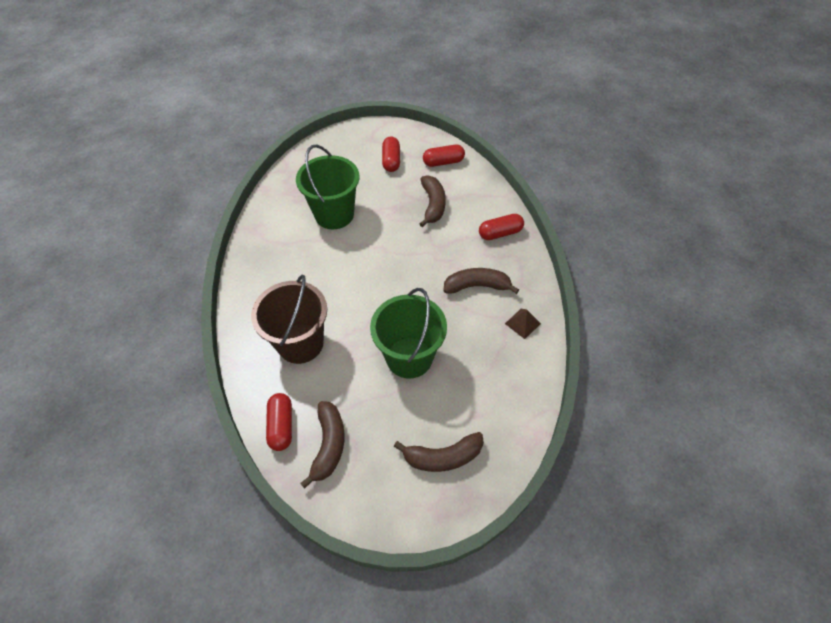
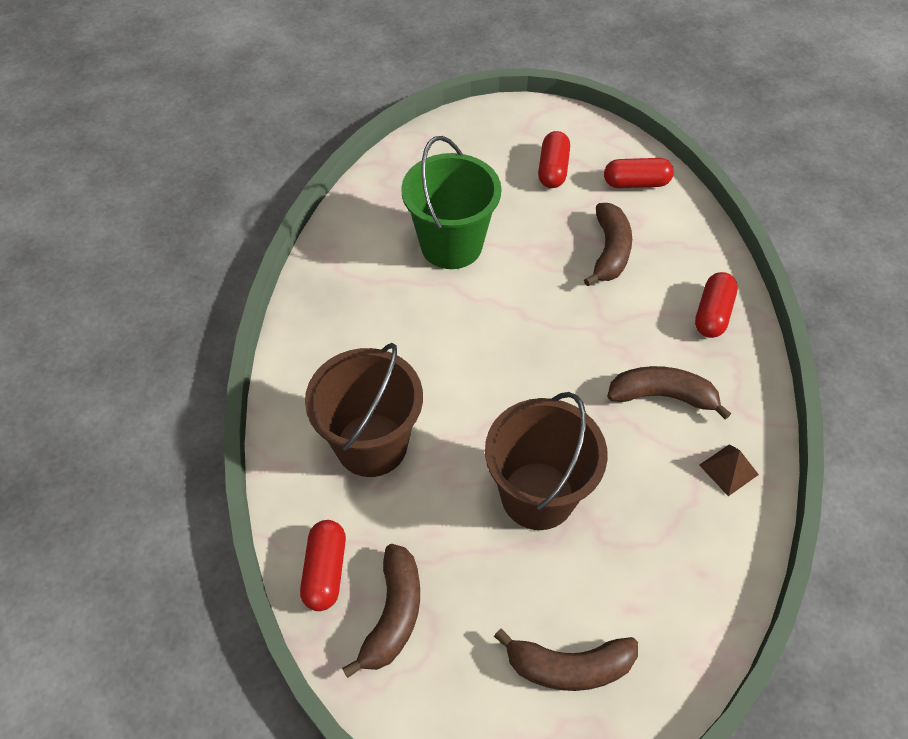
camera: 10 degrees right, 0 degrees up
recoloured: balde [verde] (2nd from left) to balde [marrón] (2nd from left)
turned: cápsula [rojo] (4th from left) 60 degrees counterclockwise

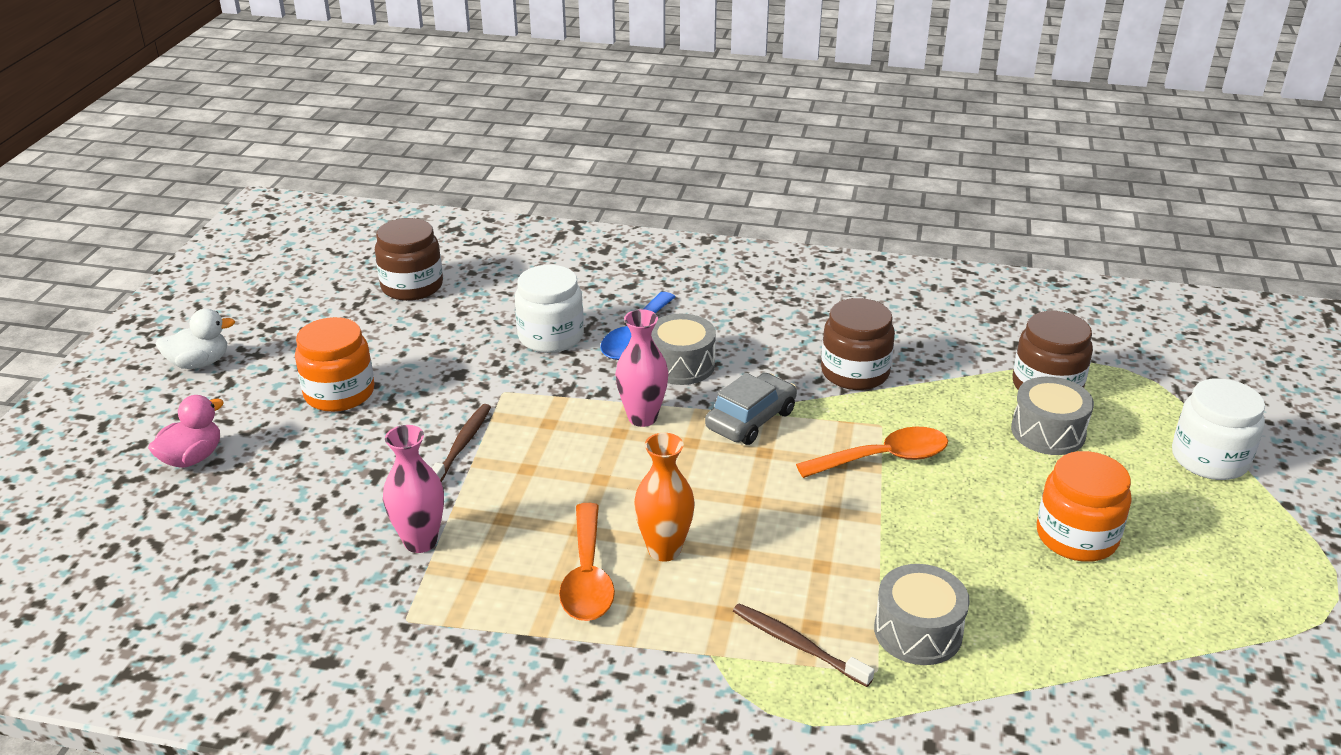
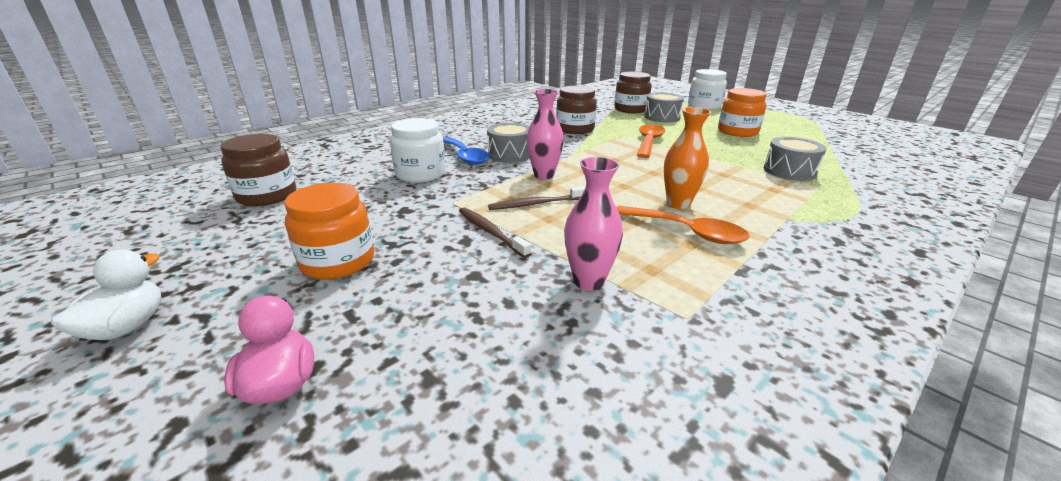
camera: 55 degrees left, 5 degrees down
removed: coche [gris]
moved: cepillo de dientes [marrón] (2nd from left)

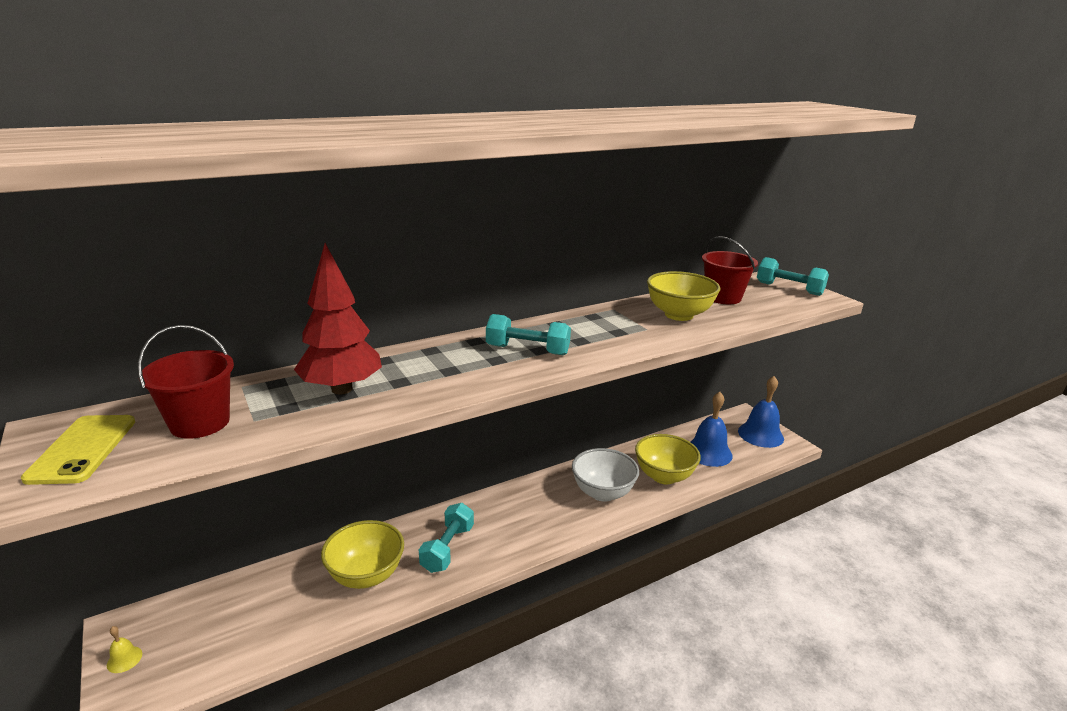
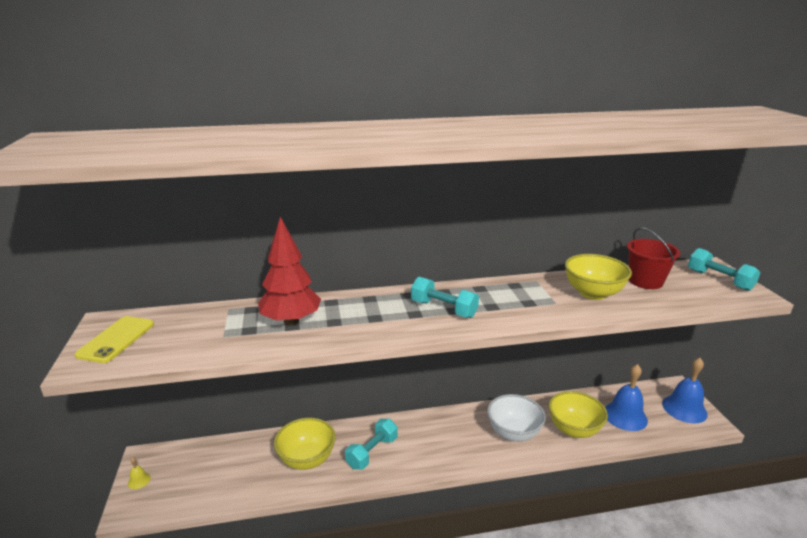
camera: 20 degrees right, 0 degrees up
removed: balde [rojo] (1st from left)

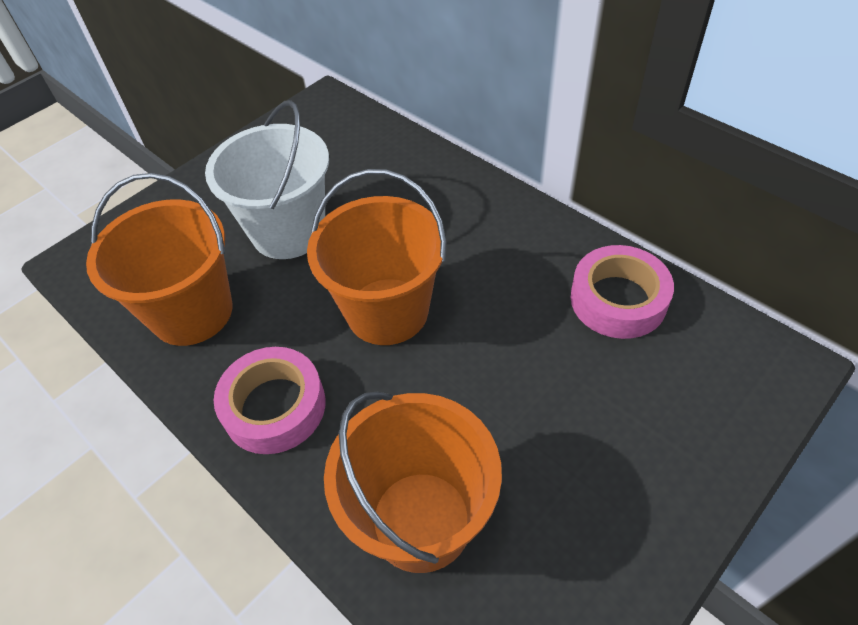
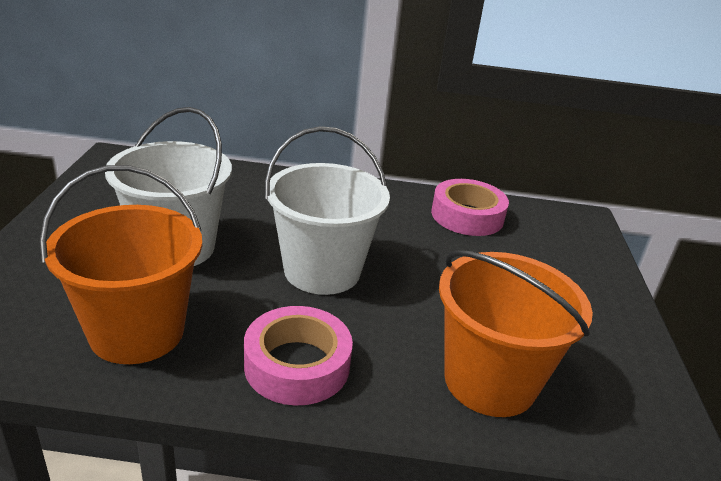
camera: 45 degrees left, 20 degrees down
recoloured: balde [naranja] (2nd from left) to balde [blanco] (2nd from left)

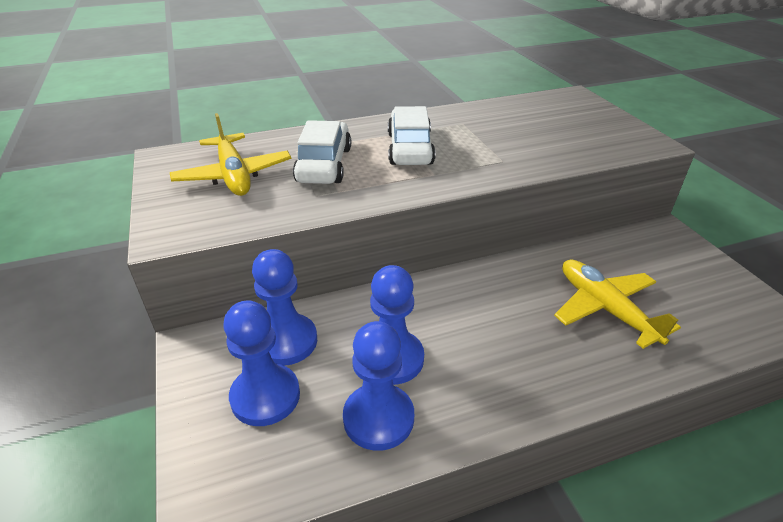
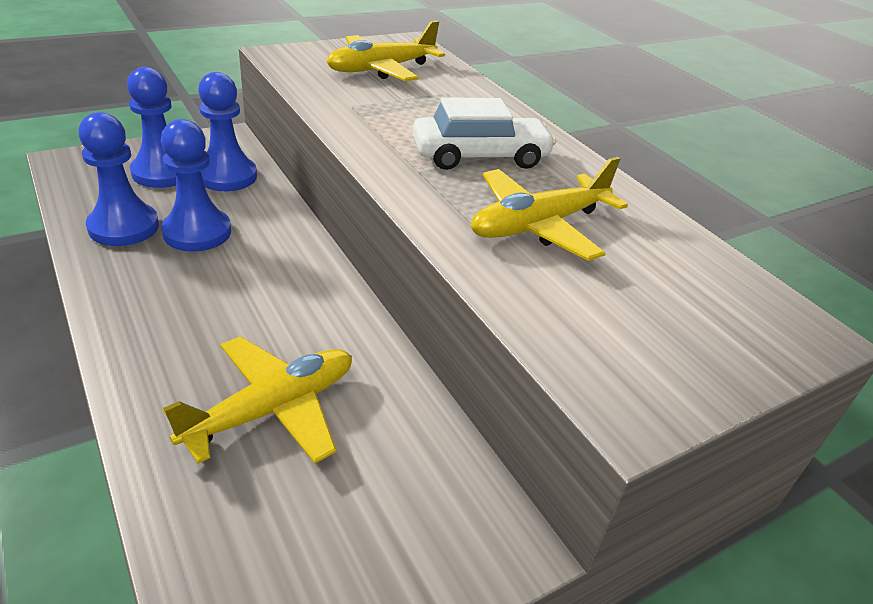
camera: 75 degrees right, 0 degrees up
removed: coche [blanco] (1st from left)
added: avión [amarillo] (3rd from left)

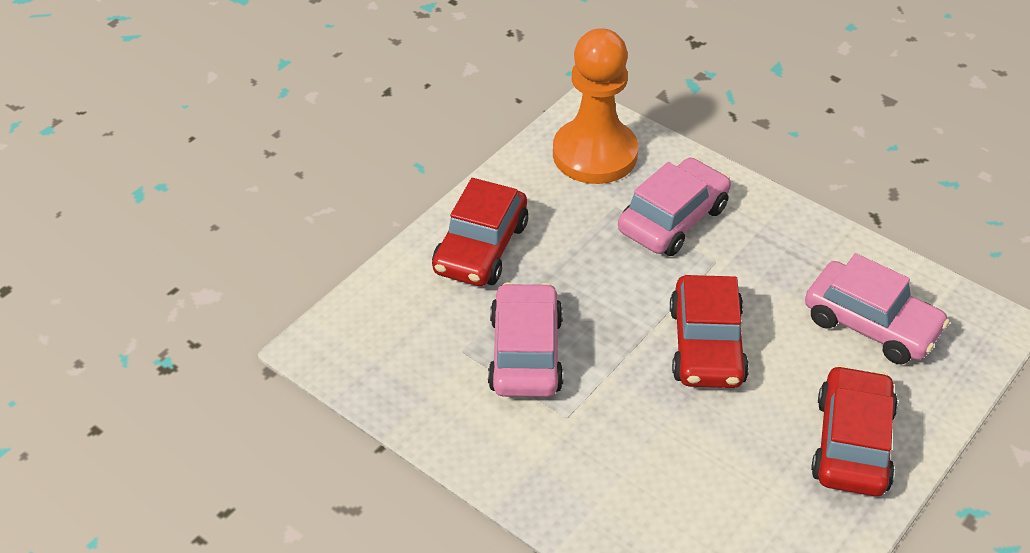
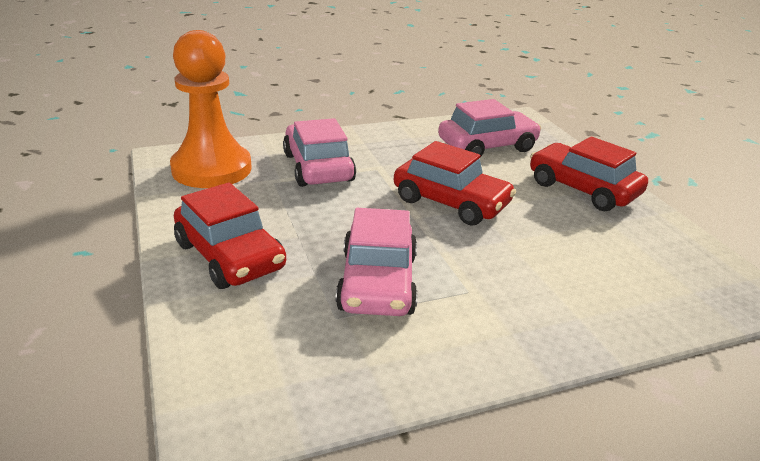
camera: 60 degrees left, 15 degrees down
turned: coche [rosa] (1st from left in the first image) 120 degrees counterclockwise

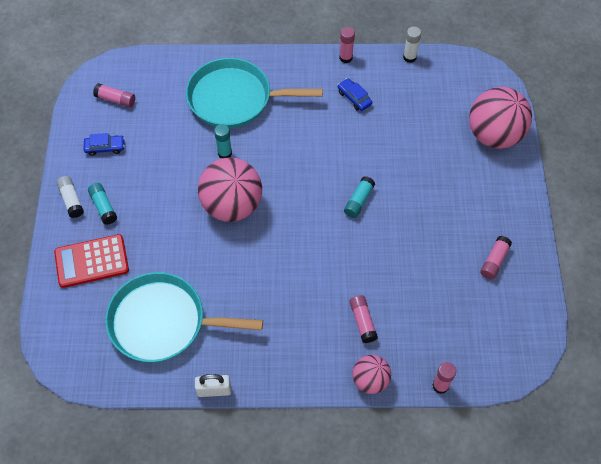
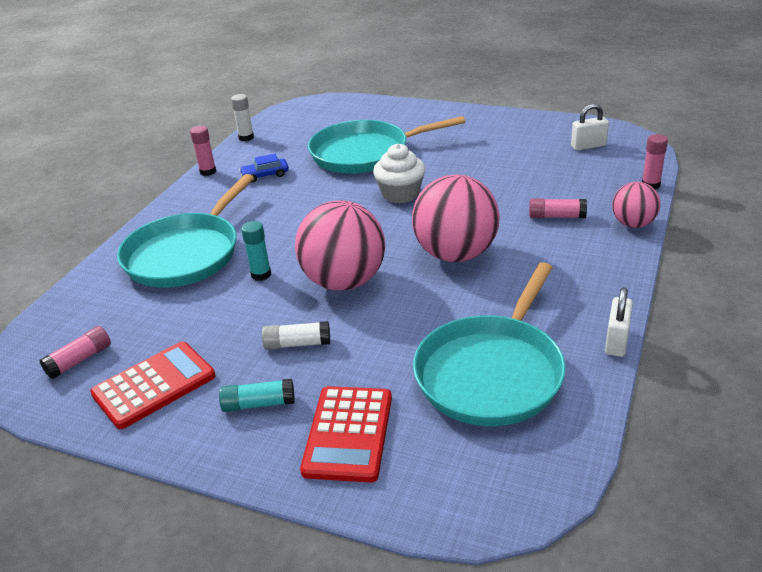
camera: 65 degrees left, 25 degrees down
removed: barra de pegamento [rosa] (5th from left)
added: candado [blanco] (1st from left); sartén [turquesa] (2nd from left)
moved: pelota [rosa] (3rd from left in the first image) to pelota [rosa] (2nd from left); barra de pegamento [blanco] (1st from left in the first image) to barra de pegamento [blanco] (2nd from left)
replaced: coche [azul] (1st from left) to calculadora [rojo] (1st from left); barra de pegamento [turquesa] (3rd from left) to magdalena [blanco]

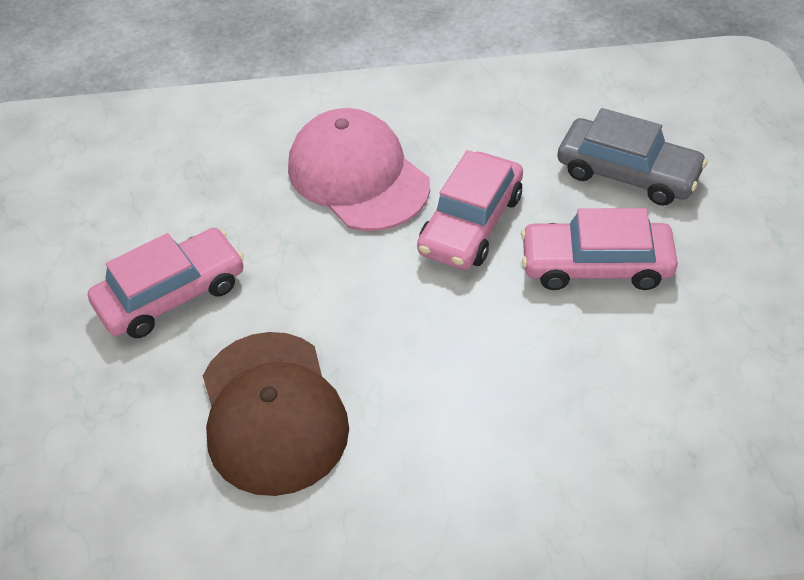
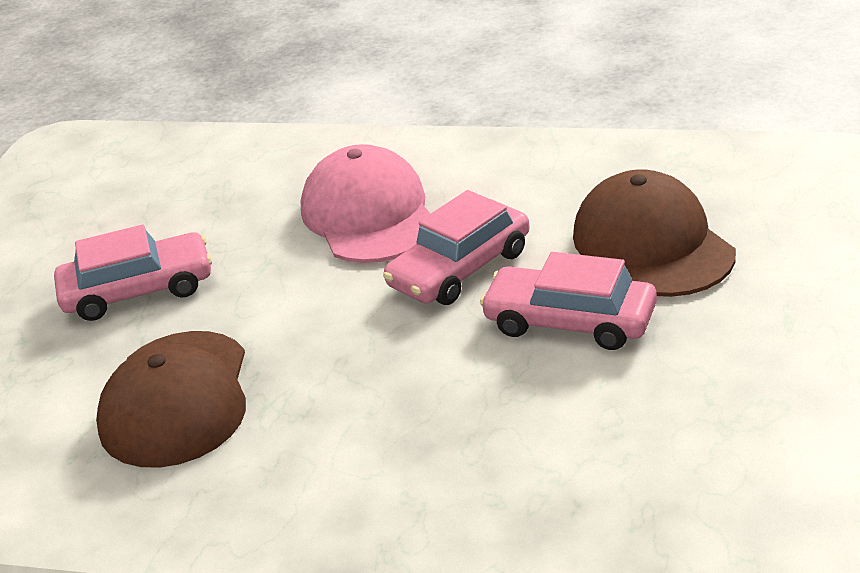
camera: 20 degrees right, 15 degrees down
replaced: coche [gris] to gorra [marrón] (2nd from left)

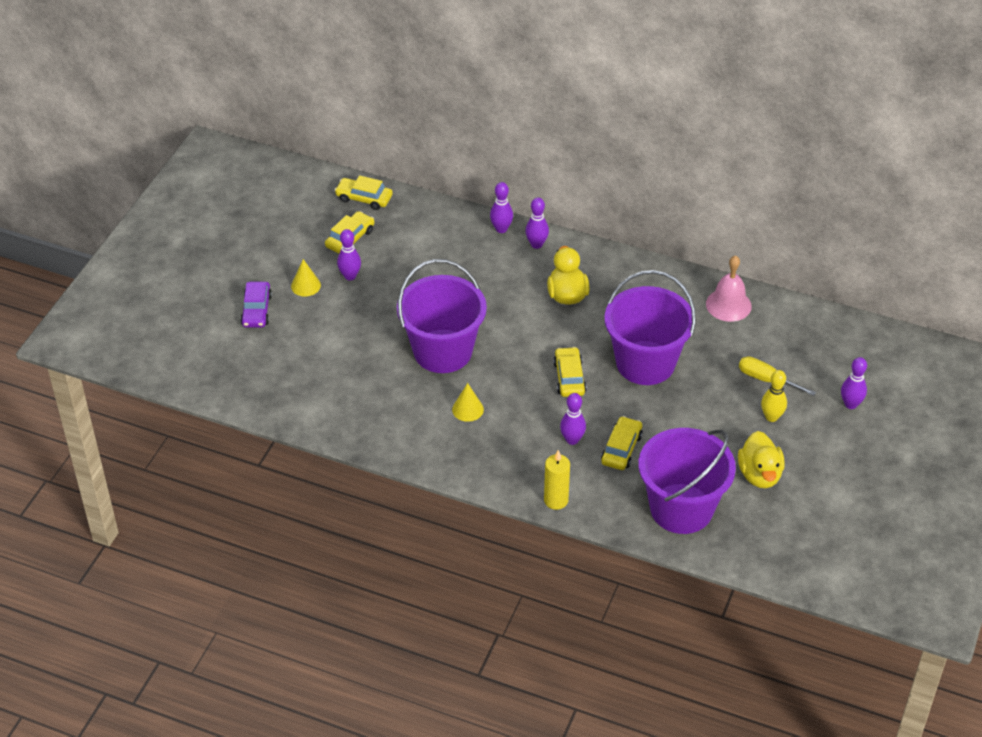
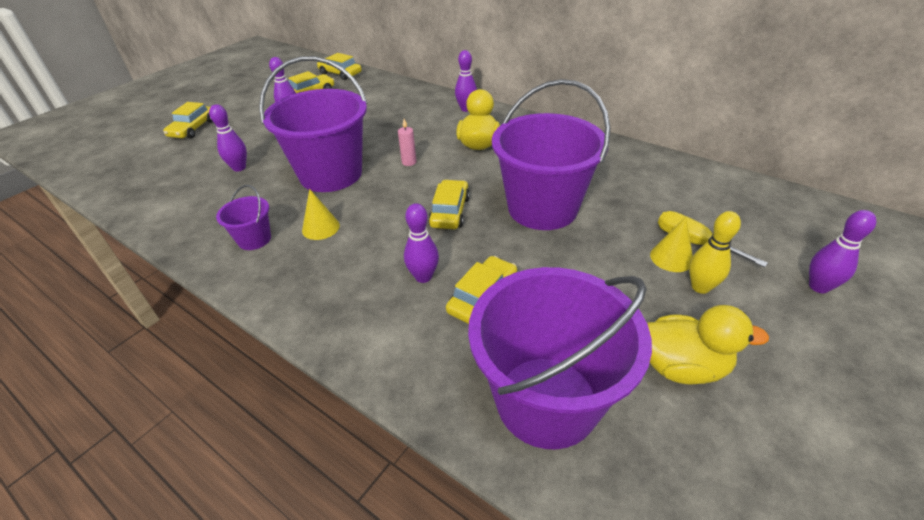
camera: 15 degrees right, 5 degrees down
removed: campana [rosa]; vela [amarillo]
added: vela [rosa]; balde [morado] (1st from left)
moved: bolo [morado] (2nd from left in the first image) to bolo [morado] (1st from left); cono [amarillo] (1st from left in the first image) to cono [amarillo] (2nd from left)
recoloured: coche [morado] to coche [amarillo] (1st from left)
turned: pato [amarillo] (2nd from left) 90 degrees counterclockwise

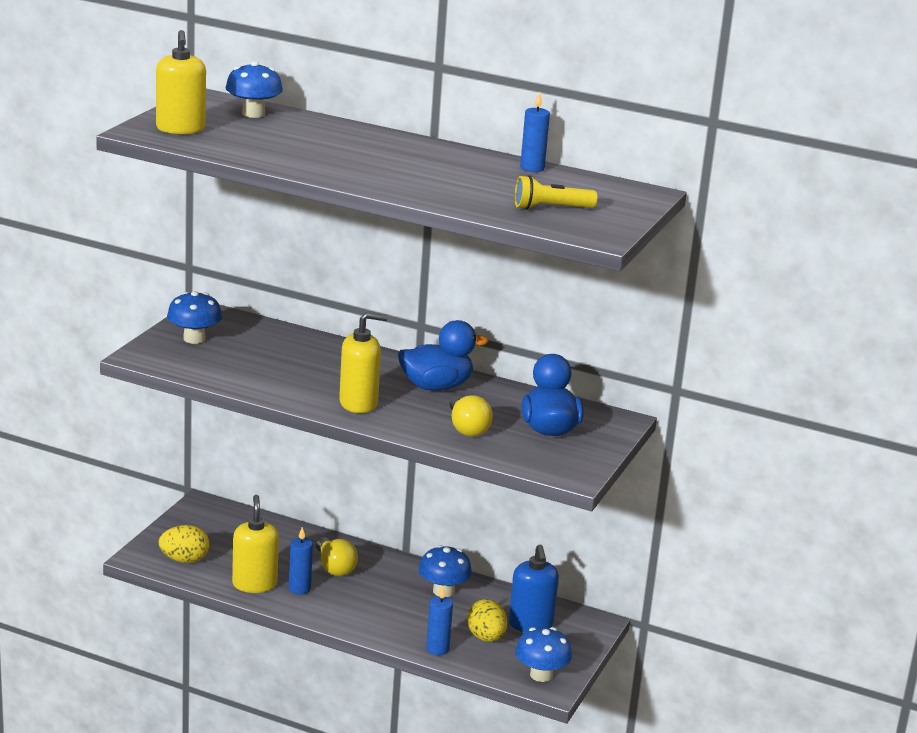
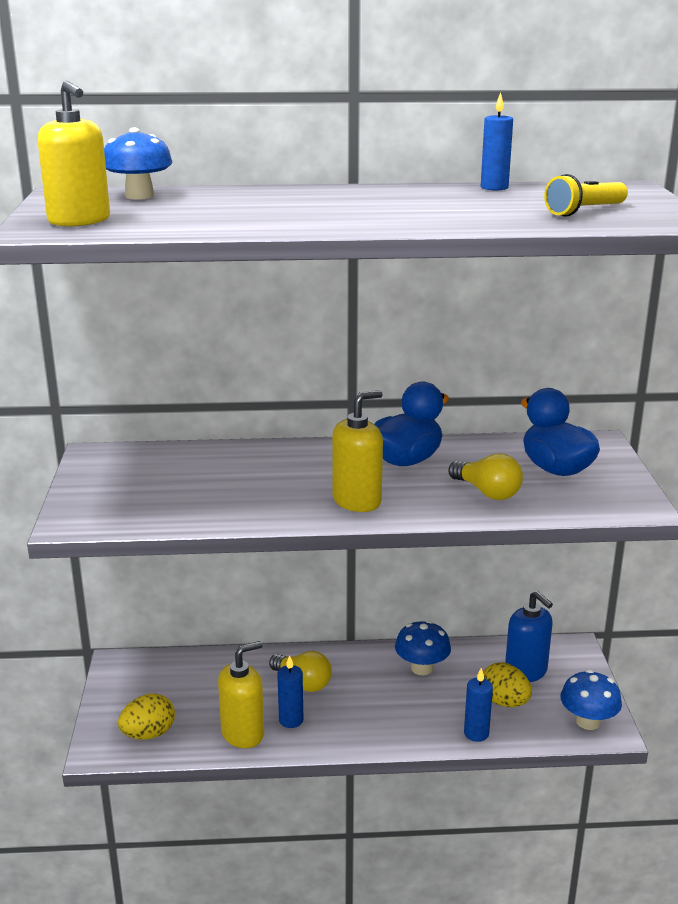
camera: 25 degrees left, 0 degrees up
removed: seta [azul] (1st from left)
turned: dispensador de jabón [amarillo] (2nd from left) 90 degrees clockwise

